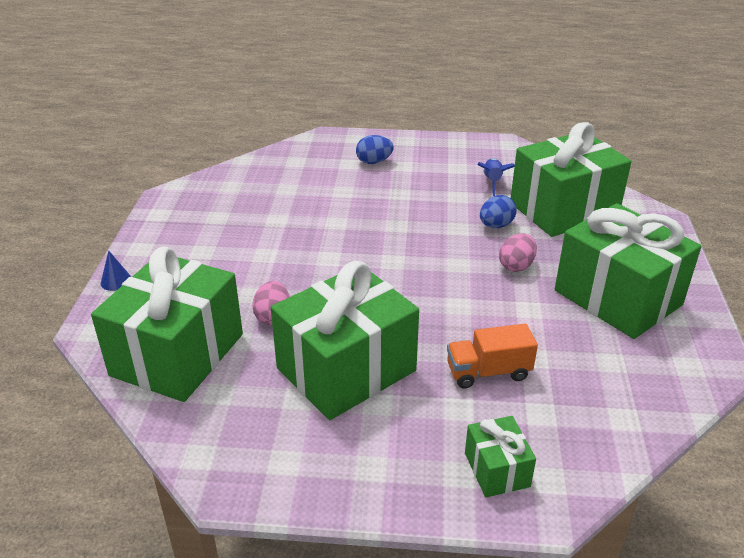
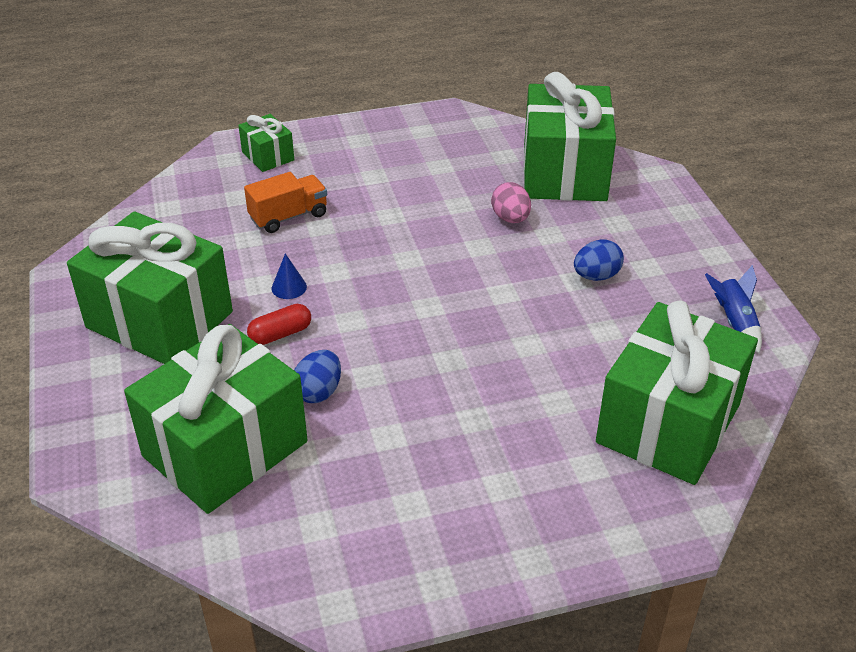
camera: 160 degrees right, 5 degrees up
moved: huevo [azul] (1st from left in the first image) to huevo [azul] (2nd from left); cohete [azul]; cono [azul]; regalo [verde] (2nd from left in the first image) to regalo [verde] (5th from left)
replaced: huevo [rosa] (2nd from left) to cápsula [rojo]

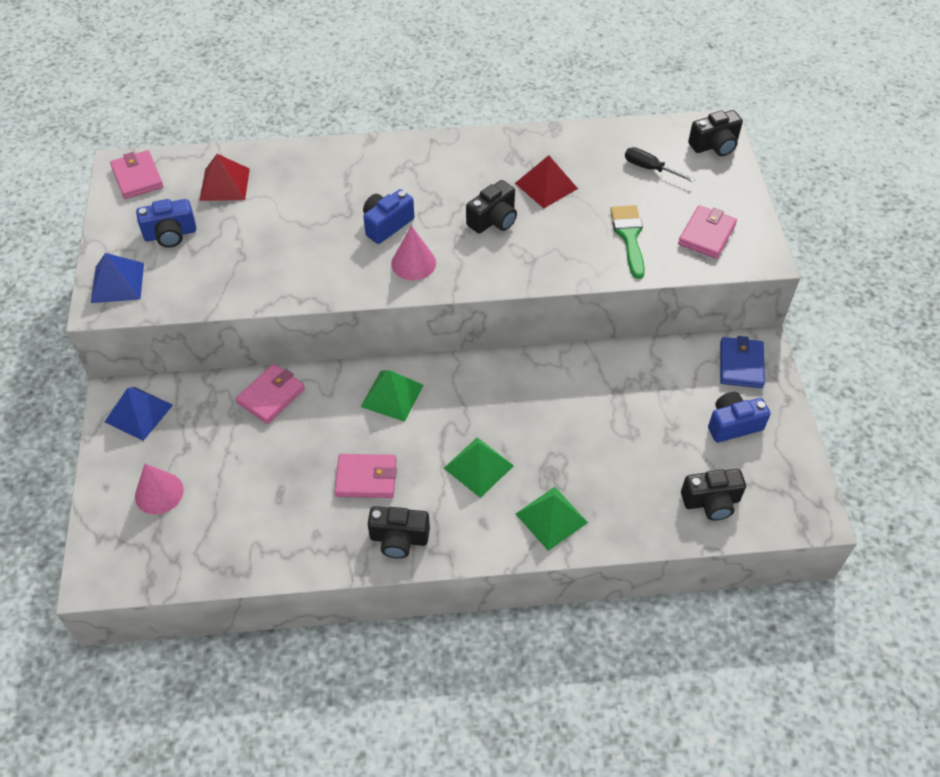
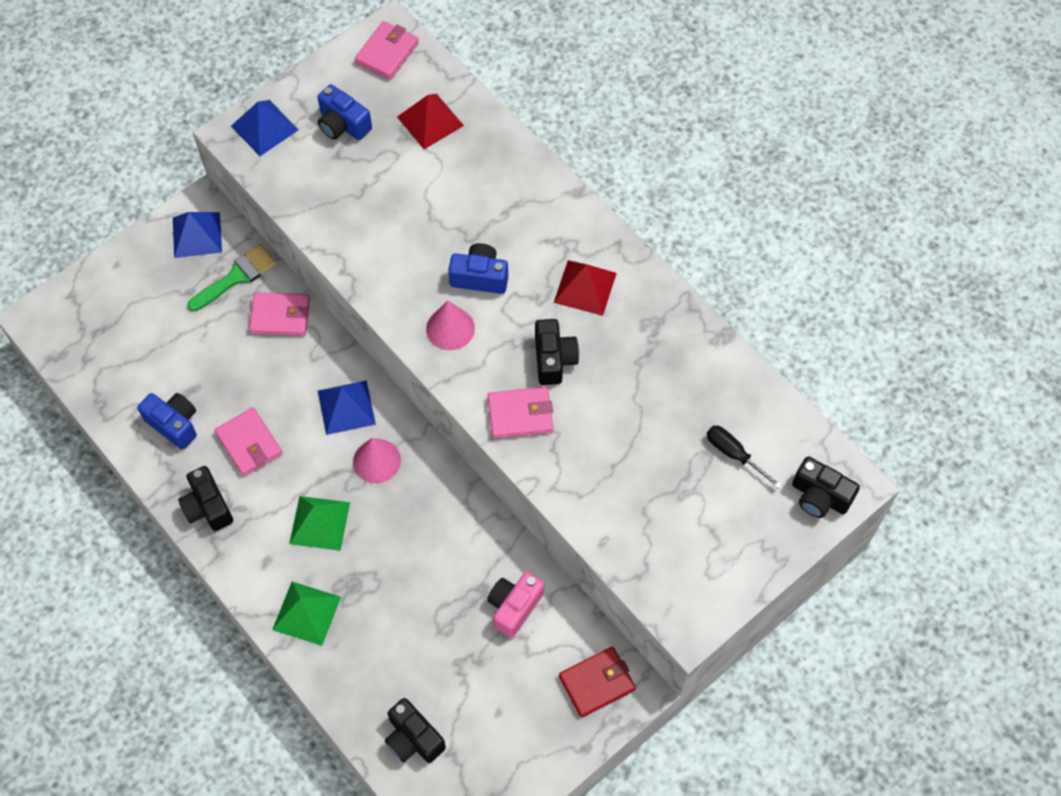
camera: 55 degrees right, 10 degrees up
added: cámara [rosa]
moved: pirámide [rojo] (2nd from left); pincel [verde]; cartera [rosa] (4th from left); cámara [azul] (3rd from left in the first image) to cámara [azul] (1st from left); cono [rosa] (1st from left)
recoloured: cartera [azul] to cartera [rojo]; pirámide [verde] (1st from left) to pirámide [azul] (3rd from left)
turned: destornillador [negro] 45 degrees counterclockwise; cámara [negro] (2nd from left in the first image) 105 degrees counterclockwise

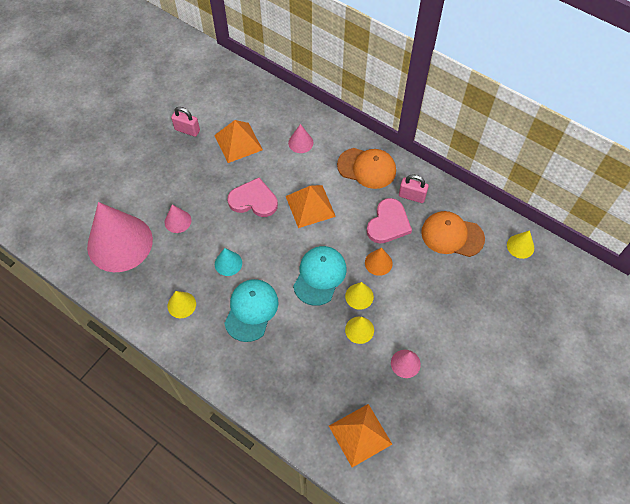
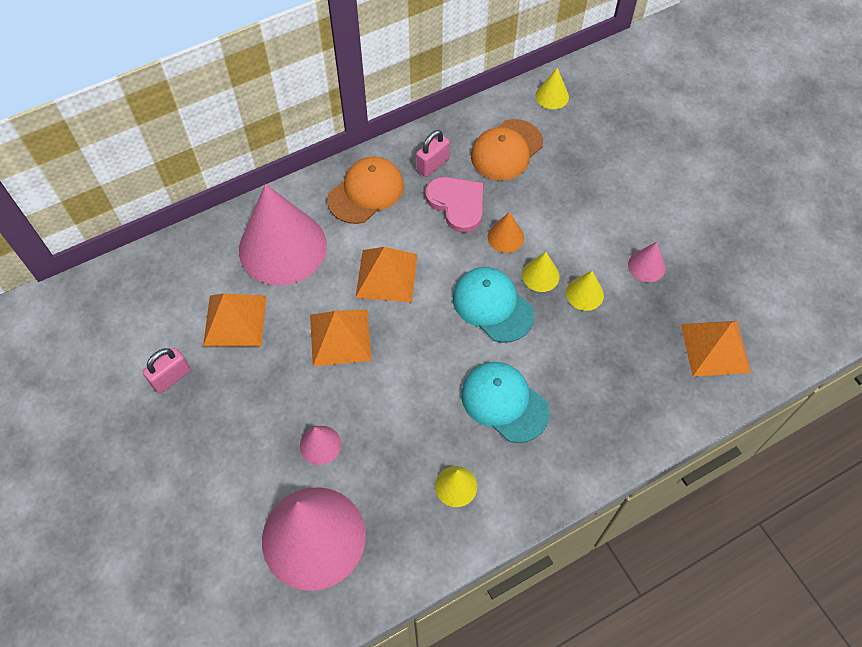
camera: 65 degrees left, 0 degrees up
removed: cono [turquesa]
replaced: corazón [rosa] (1st from left) to pirámide [naranja] (2nd from left)
resized: cono [rosa] (3rd from left in the first image) x2.38

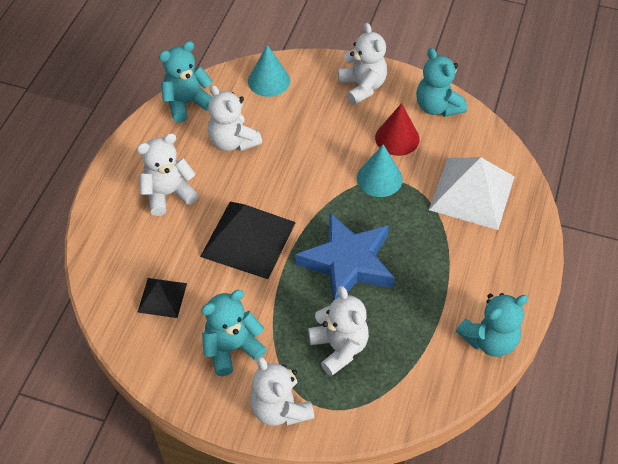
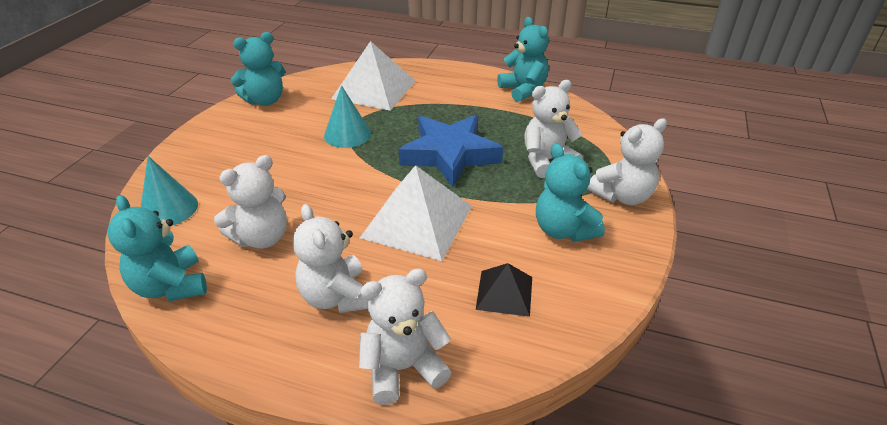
camera: 90 degrees left, 15 degrees down
removed: cono [rojo]
moved: osito [blanco] (5th from left in the first image) to osito [blanco] (3rd from left)
recoloured: pirámide [negro] (2nd from left) to pirámide [blanco] (2nd from left)

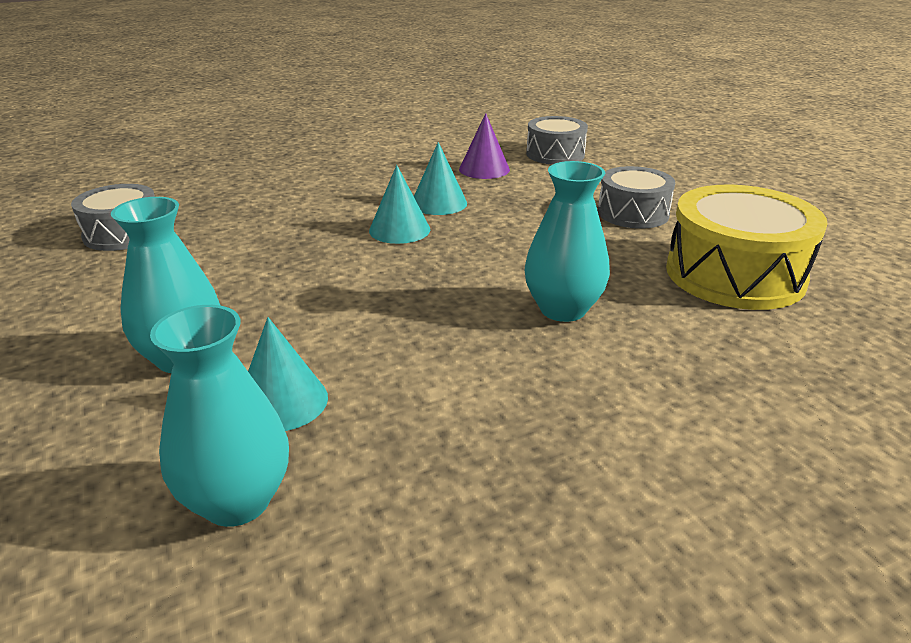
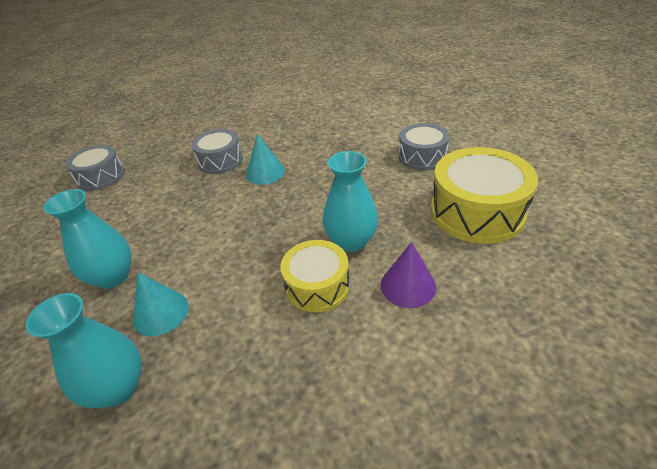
camera: 10 degrees right, 10 degrees up
removed: cono [turquesa] (3rd from left)
added: tambor [amarillo] (1st from left)
moved: cono [morado]; tambor [gris] (2nd from left)

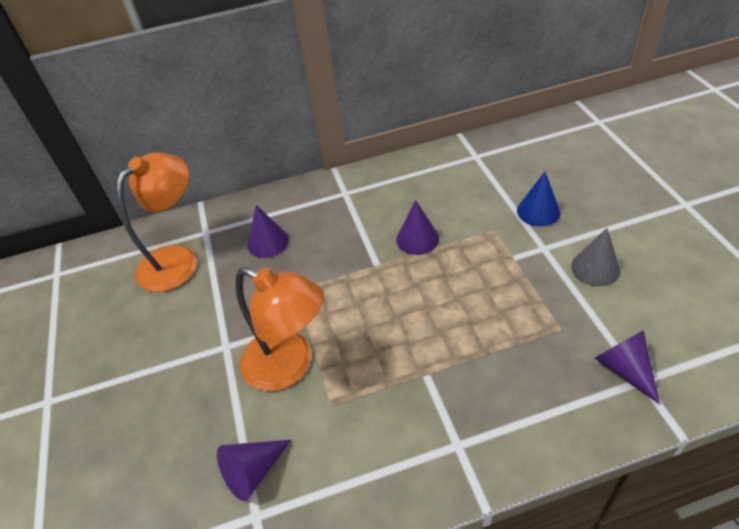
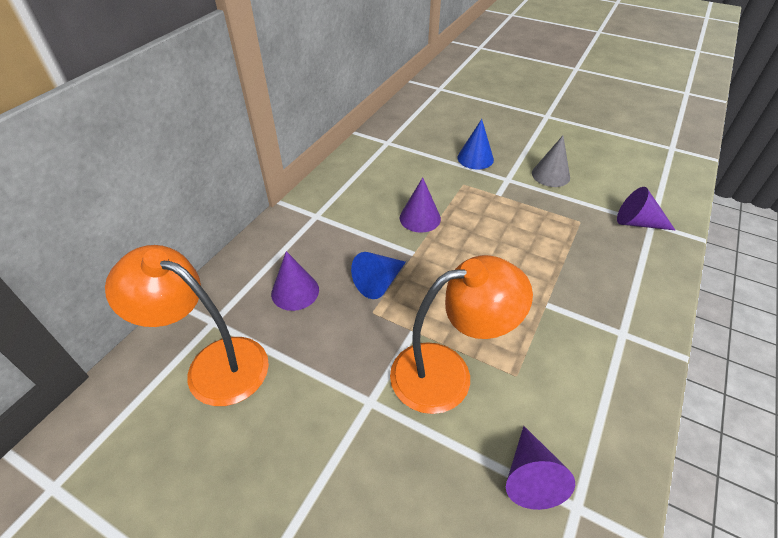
camera: 50 degrees left, 0 degrees up
added: cono [azul] (1st from left)
turned: lámpara [naranja] (1st from left) 60 degrees counterclockwise

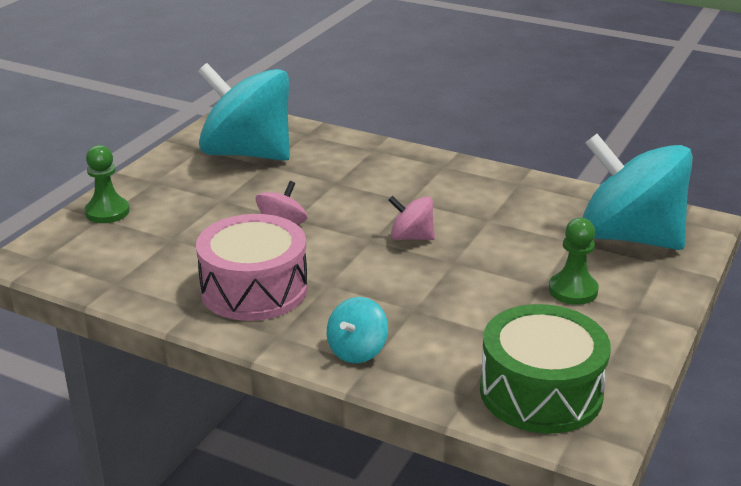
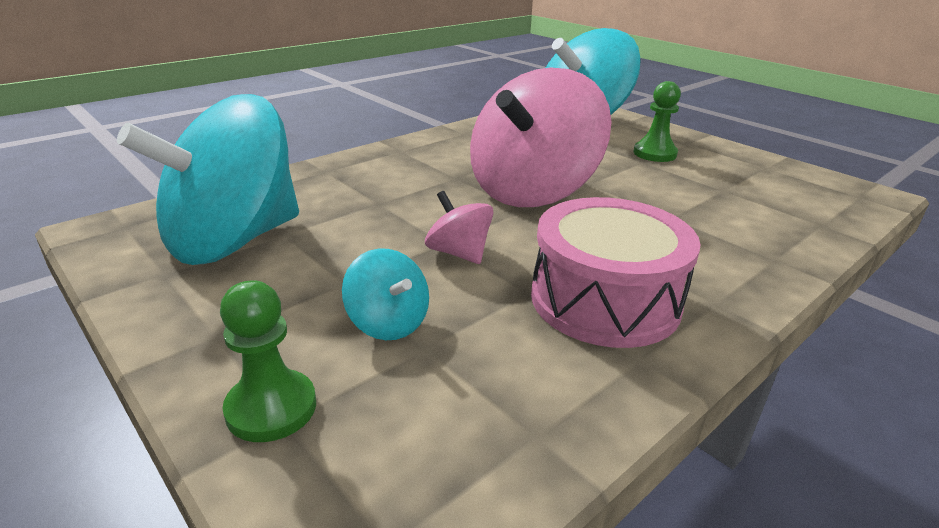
camera: 70 degrees left, 0 degrees up
removed: tambor [verde]
moved: peonza [turquesa] (2nd from left)
resized: peonza [rosa] (2nd from left) x2.32

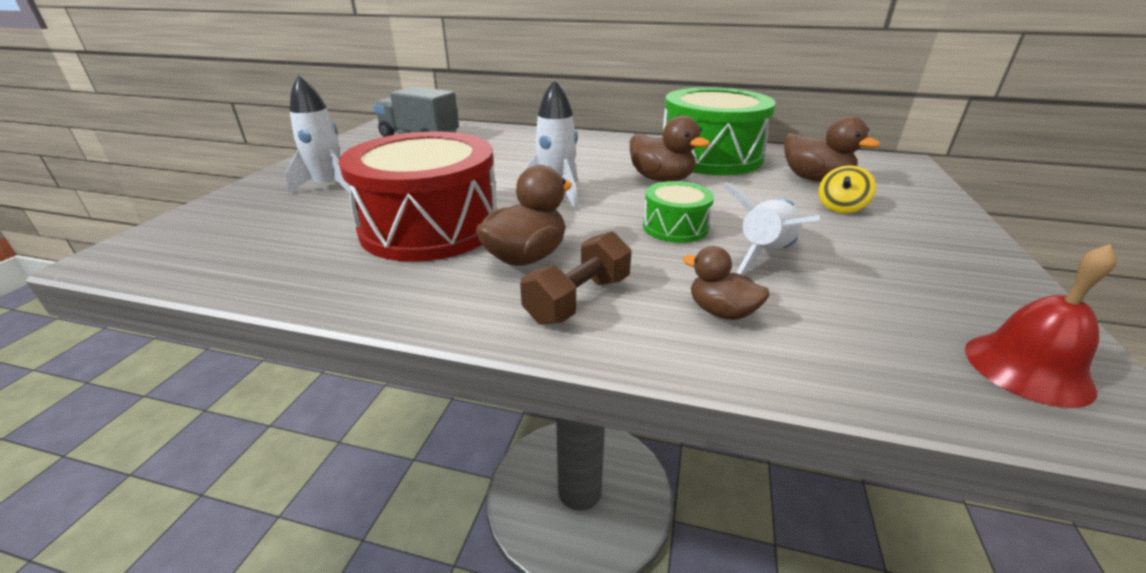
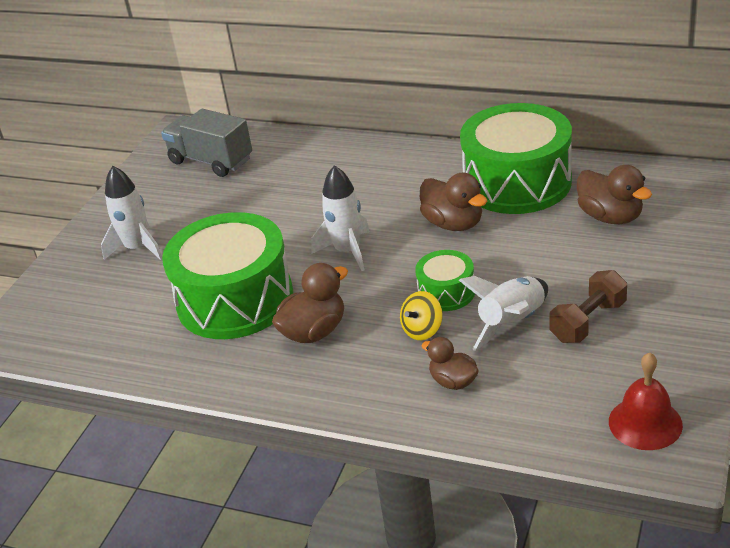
camera: 10 degrees right, 5 degrees up
moved: peonza [amarillo]; mancuerna [marrón]
recoloured: tambor [rojo] to tambor [verde] (1st from left)

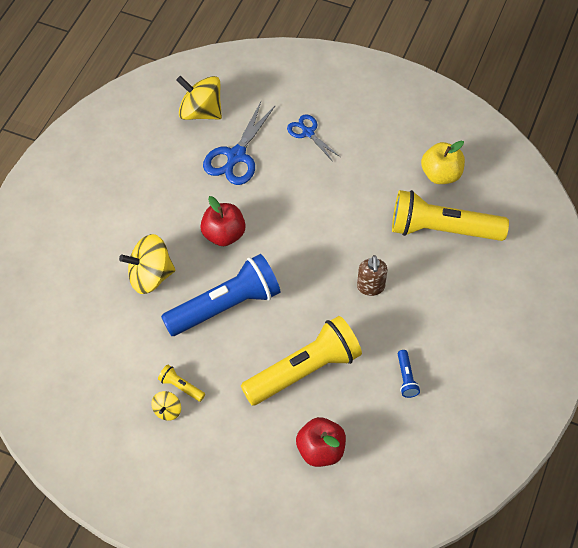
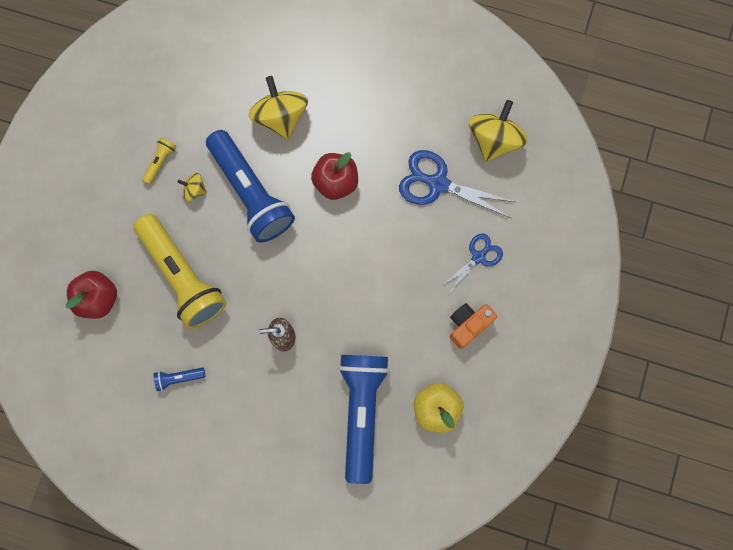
camera: 85 degrees right, 20 degrees up
added: cámara [naranja]
moved: peonza [amarillo] (2nd from left in the first image) to peonza [amarillo] (1st from left)
recoloured: lámpara de mano [amarillo] (3rd from left) to lámpara de mano [azul] (3rd from left)

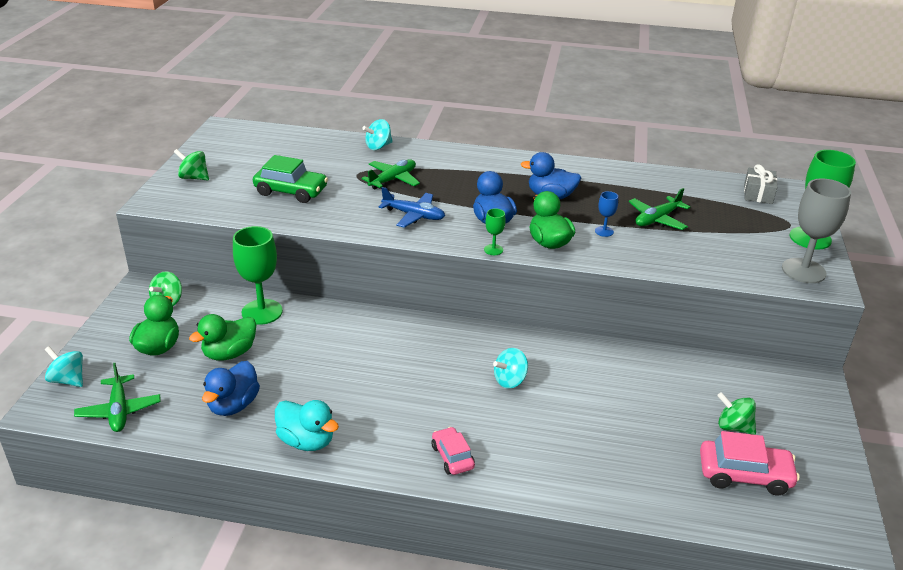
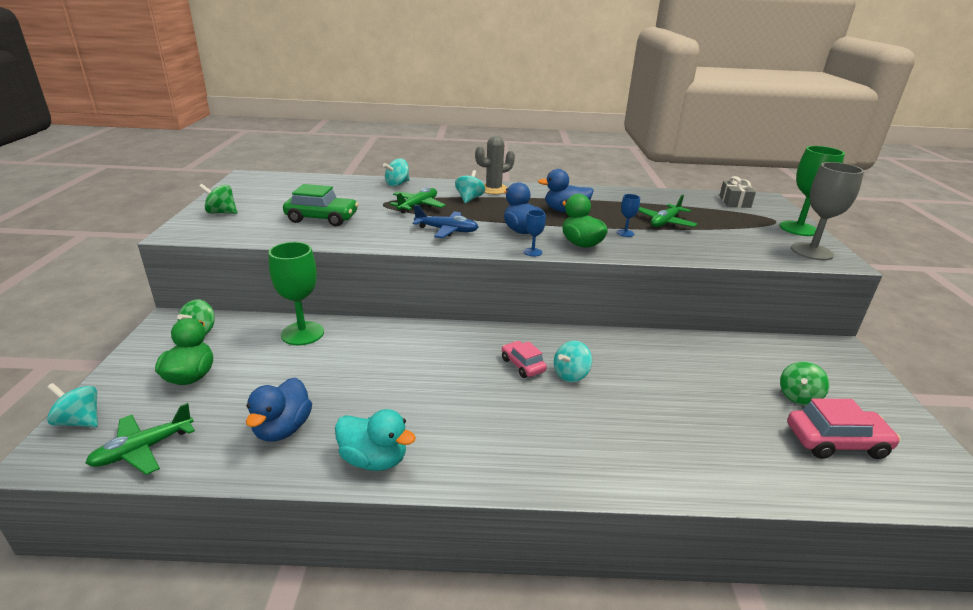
camera: 10 degrees left, 5 degrees down
removed: pato [verde] (2nd from left)
added: cactus [gris]; peonza [turquesa] (3rd from left)
moved: coche [rosa] (1st from left)
recoloured: copa [verde] (2nd from left) to copa [azul] (1st from left)
turned: avión [verde] (1st from left) 75 degrees clockwise; peonza [verde] (3rd from left) 75 degrees counterclockwise

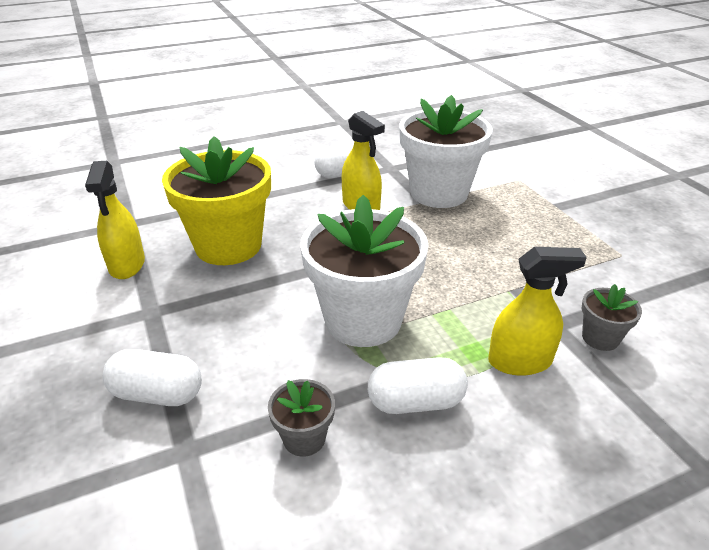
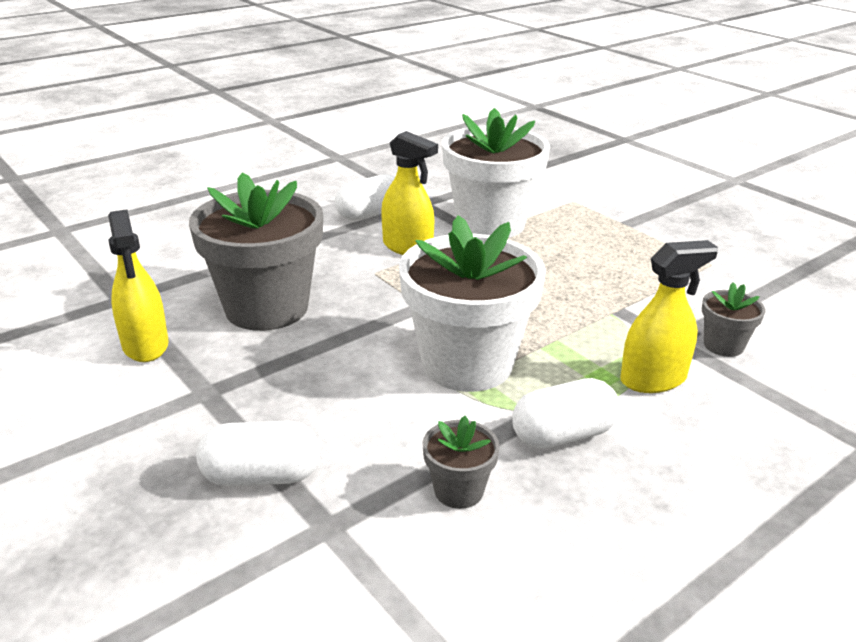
camera: 15 degrees left, 5 degrees down
recoloured: maceta [amarillo] to maceta [gris] (1st from left)

